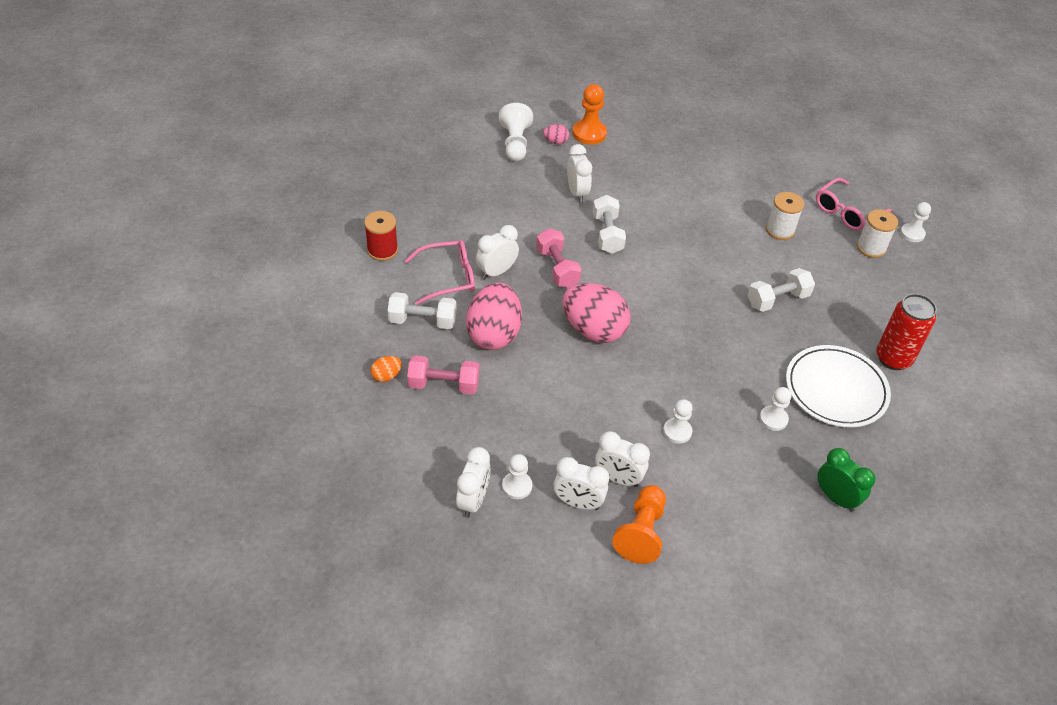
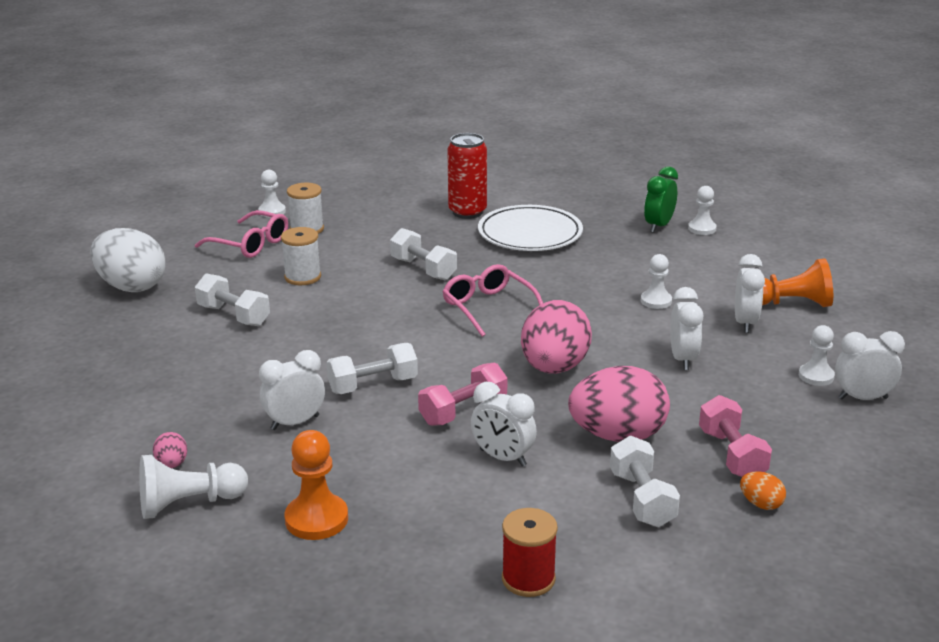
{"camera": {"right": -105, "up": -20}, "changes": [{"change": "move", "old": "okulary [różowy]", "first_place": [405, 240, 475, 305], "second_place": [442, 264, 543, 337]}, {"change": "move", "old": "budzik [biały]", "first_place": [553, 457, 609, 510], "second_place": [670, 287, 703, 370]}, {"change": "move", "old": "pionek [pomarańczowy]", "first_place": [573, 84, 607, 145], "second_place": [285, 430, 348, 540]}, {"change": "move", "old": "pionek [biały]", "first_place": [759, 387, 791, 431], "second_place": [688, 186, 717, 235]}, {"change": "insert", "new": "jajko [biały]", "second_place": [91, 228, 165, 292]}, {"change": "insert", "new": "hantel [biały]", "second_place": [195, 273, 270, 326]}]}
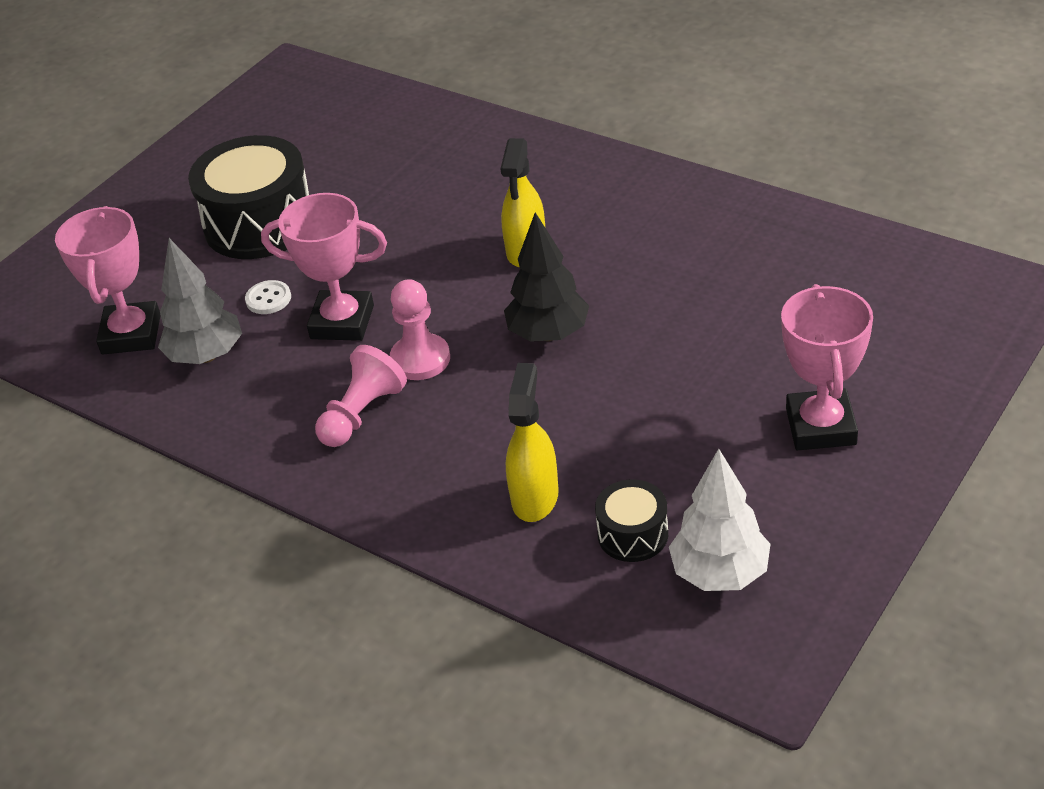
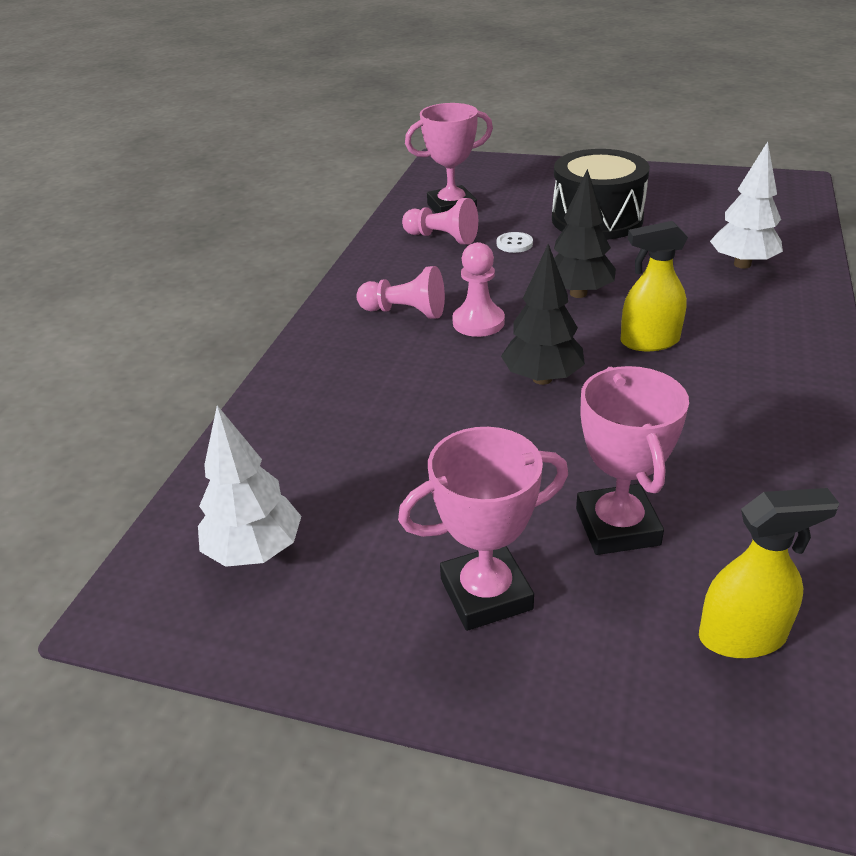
{"camera": {"right": 70, "up": -5}, "changes": [{"change": "replace", "old": "drzewko [szary]", "new": "pionek [różowy]", "first_place": [158, 238, 242, 364], "second_place": [402, 198, 478, 245]}, {"change": "move", "old": "puchar [różowy]", "first_place": [261, 193, 387, 341], "second_place": [576, 366, 689, 555]}, {"change": "move", "old": "spryskiwacz [żółty]", "first_place": [506, 363, 559, 522], "second_place": [699, 488, 839, 658]}, {"change": "delete", "old": "bęben [czarny]", "first_place": [595, 479, 668, 562]}, {"change": "insert", "new": "drzewko [czarny]", "second_place": [554, 169, 616, 298]}, {"change": "insert", "new": "drzewko [biały]", "second_place": [710, 142, 783, 269]}]}
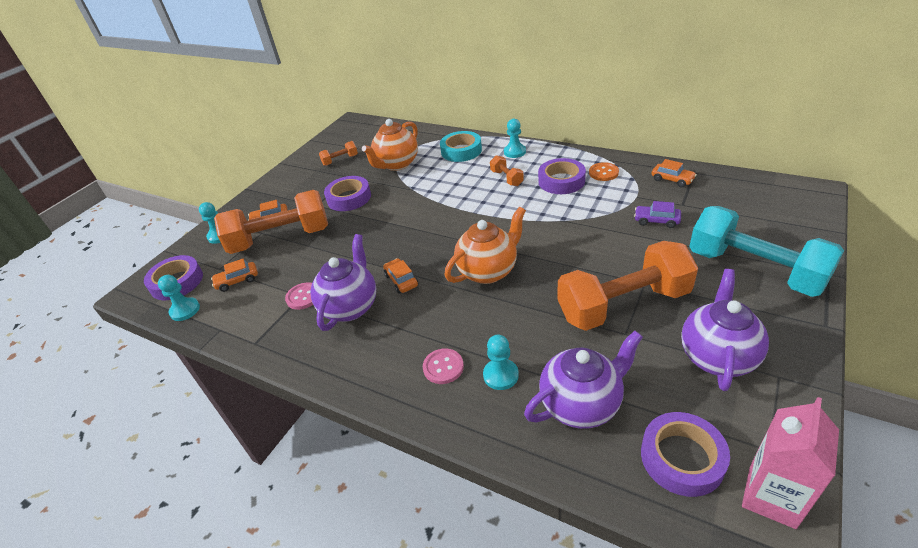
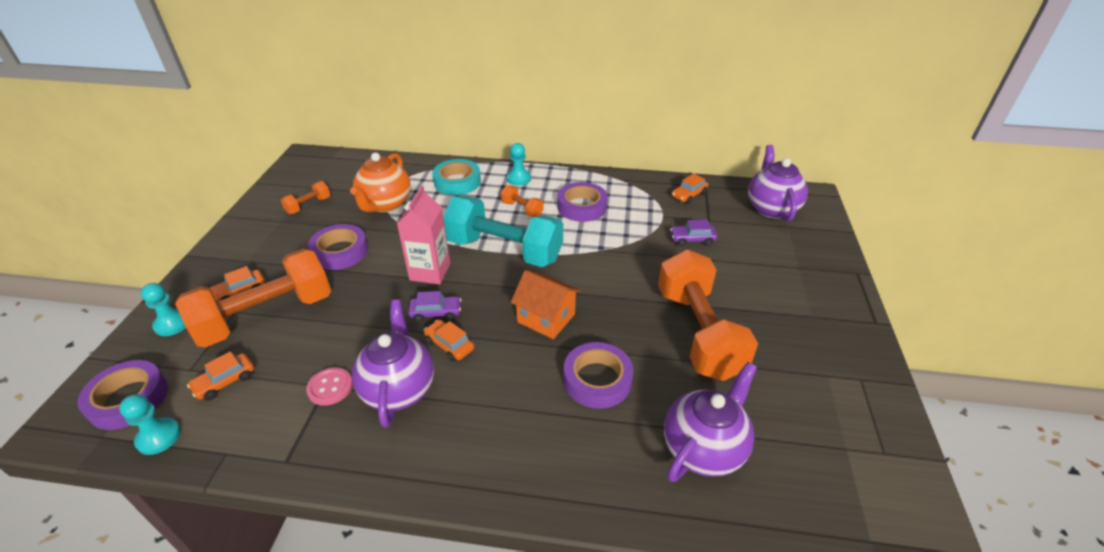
{"camera": {"right": -25, "up": 0}, "changes": [{"change": "delete", "old": "guzik [różowy]", "first_place": [423, 348, 464, 384]}, {"change": "replace", "old": "imbryk [pomarańczowy]", "new": "domek [pomarańczowy]", "first_place": [444, 207, 526, 284], "second_place": [511, 270, 581, 339]}, {"change": "delete", "old": "pionek [turkusowy]", "first_place": [483, 335, 519, 390]}, {"change": "rotate", "old": "hantel [pomarańczowy]", "first_place": [557, 241, 698, 331], "second_place": [658, 250, 758, 381], "degrees": -60}, {"change": "delete", "old": "guzik [pomarańczowy]", "first_place": [589, 162, 619, 181]}, {"change": "move", "old": "taśma klejąca [fioletowy]", "first_place": [641, 412, 730, 497], "second_place": [563, 342, 633, 409]}, {"change": "rotate", "old": "samochód [pomarańczowy]", "first_place": [651, 159, 697, 187], "second_place": [672, 174, 708, 204], "degrees": 120}, {"change": "move", "old": "imbryk [fioletowy]", "first_place": [681, 269, 769, 391], "second_place": [748, 145, 808, 222]}, {"change": "move", "old": "hantel [turkusowy]", "first_place": [689, 206, 844, 297], "second_place": [443, 196, 563, 267]}, {"change": "move", "old": "karton mleka [różowy]", "first_place": [742, 397, 839, 529], "second_place": [397, 186, 450, 284]}, {"change": "insert", "new": "samochód [fioletowy]", "second_place": [408, 291, 461, 322]}]}
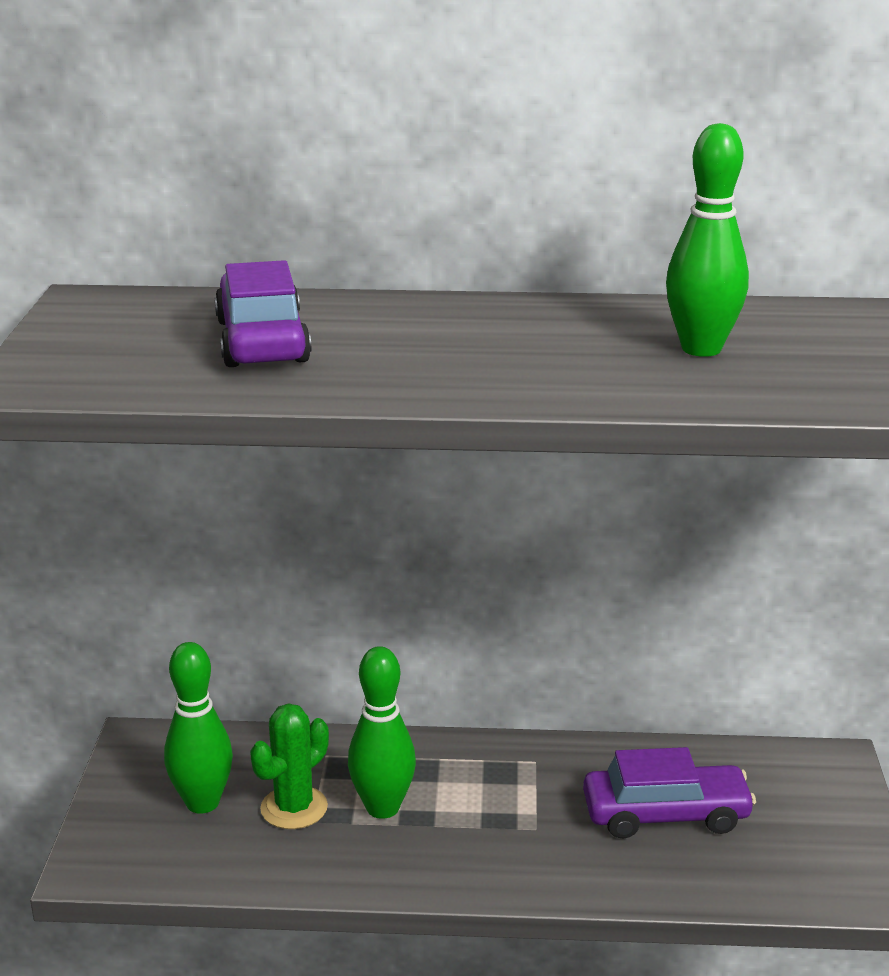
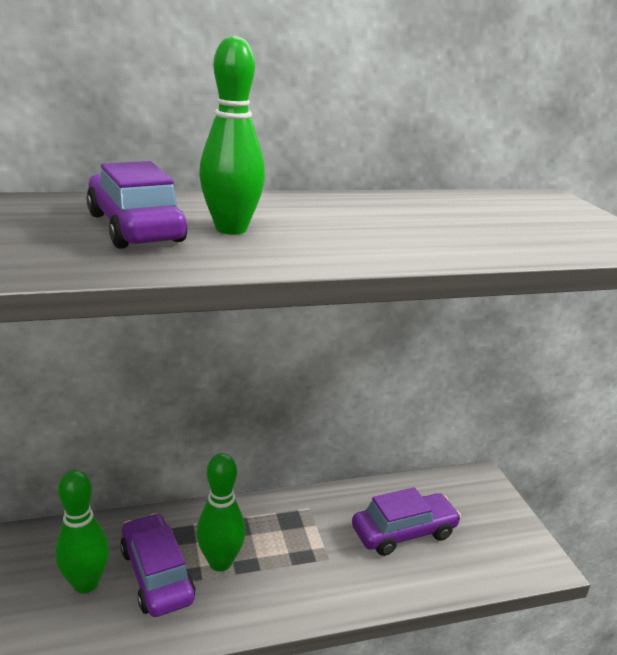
{"camera": {"right": -20, "up": 0}, "changes": [{"change": "replace", "old": "kaktus [zielony]", "new": "samochód [fioletowy]", "first_place": [250, 703, 329, 829], "second_place": [120, 513, 195, 617]}, {"change": "move", "old": "kręgiel [zielony]", "first_place": [666, 123, 749, 357], "second_place": [199, 36, 265, 235]}]}
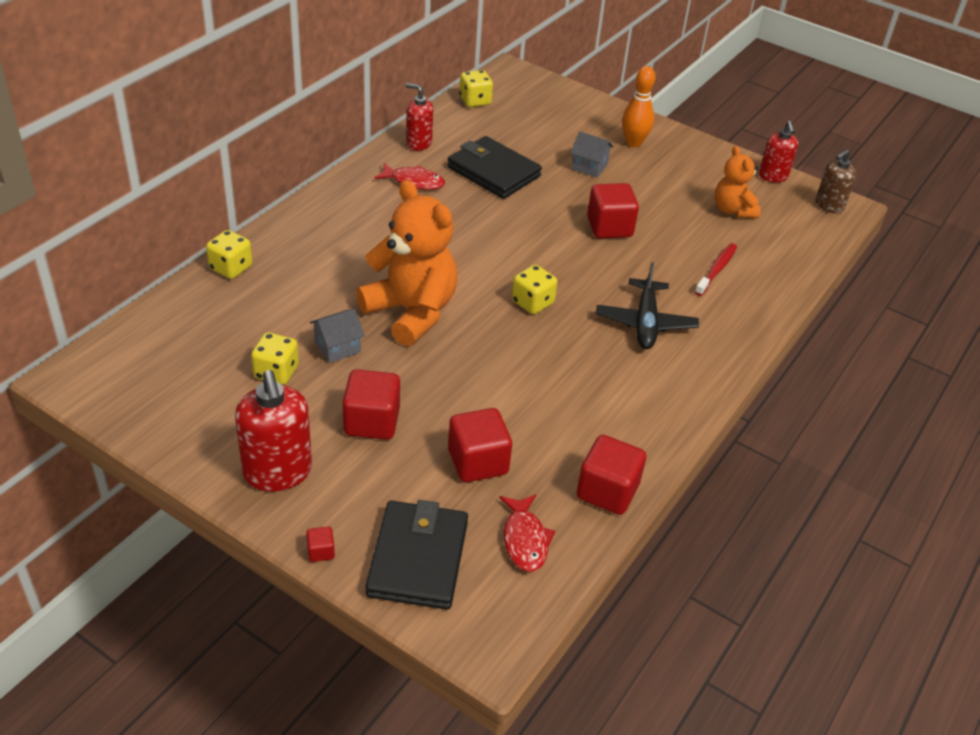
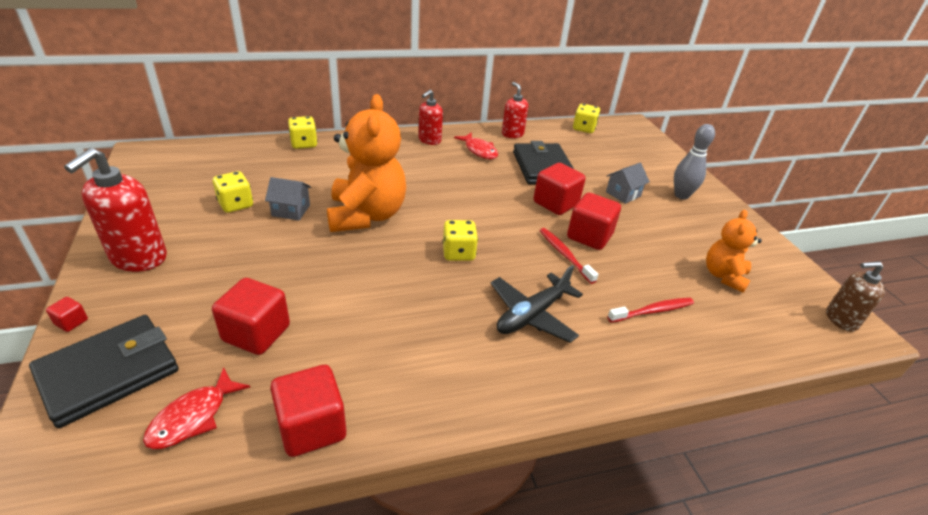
{"camera": {"right": 40, "up": -5}, "changes": [{"change": "move", "old": "sześcian [czerwony]", "first_place": [343, 369, 400, 440], "second_place": [534, 163, 586, 215]}, {"change": "rotate", "old": "domek [szary]", "first_place": [570, 131, 614, 178], "second_place": [606, 163, 650, 204], "degrees": 75}, {"change": "recolor", "old": "kręgiel [pomarańczowy]", "new": "kręgiel [szary]", "first_place": [622, 66, 656, 147], "second_place": [674, 124, 715, 200]}, {"change": "move", "old": "dozownik mydła [czerwony]", "first_place": [759, 121, 798, 183], "second_place": [418, 90, 443, 145]}, {"change": "insert", "new": "szczoteczka do zębów [czerwony]", "second_place": [540, 228, 599, 284]}]}
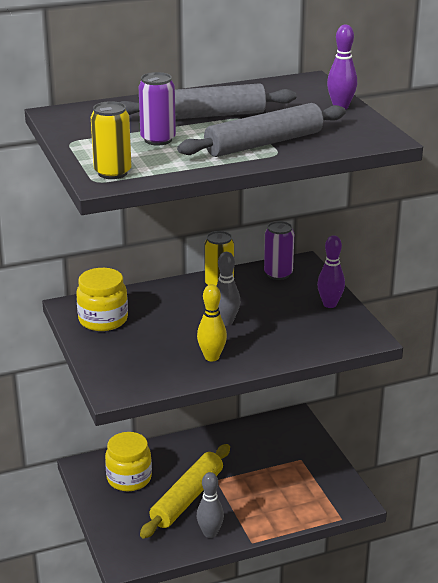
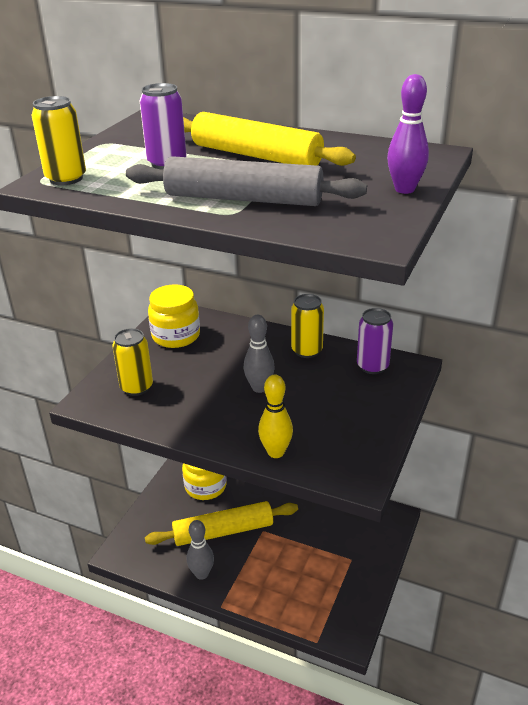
{"camera": {"right": 45, "up": 5}, "changes": [{"change": "recolor", "old": "wałek do ciasta [szary]", "new": "wałek do ciasta [żółty]", "first_place": [120, 83, 296, 119], "second_place": [183, 112, 356, 166]}, {"change": "move", "old": "kręgiel [żółty]", "first_place": [197, 284, 227, 361], "second_place": [258, 374, 293, 458]}, {"change": "delete", "old": "kręgiel [fioletowy]", "first_place": [317, 235, 345, 308]}, {"change": "insert", "new": "puszka [żółty]", "second_place": [112, 328, 153, 396]}]}
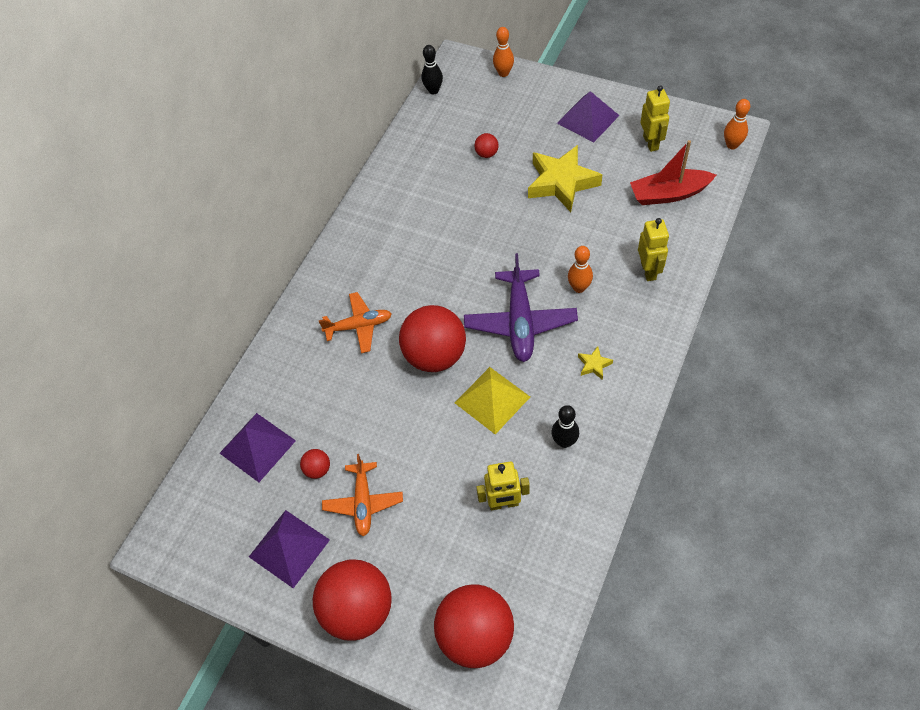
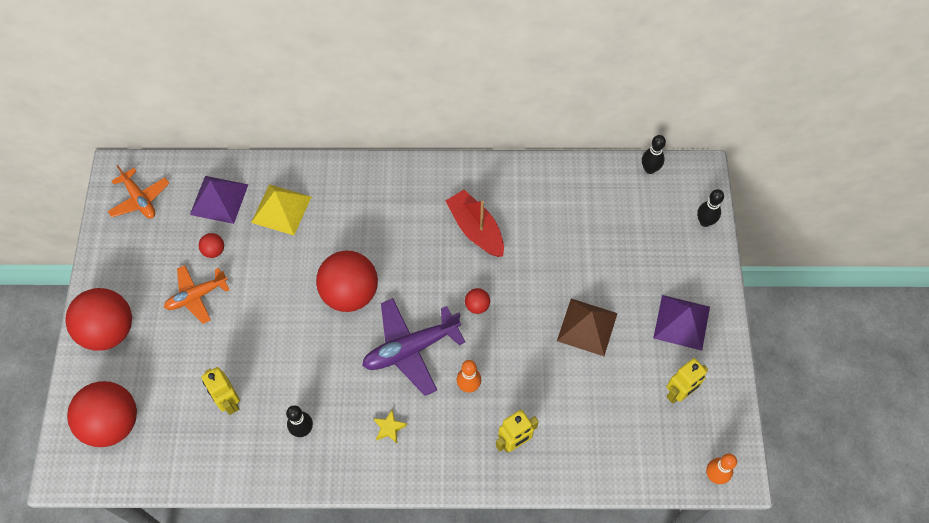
{"camera": {"right": 60, "up": 5}, "changes": [{"change": "delete", "old": "piramida [fioletowy]", "first_place": [249, 510, 330, 588]}, {"change": "move", "old": "samolot [pomarańczowy]", "first_place": [319, 292, 392, 353], "second_place": [108, 165, 169, 219]}, {"change": "move", "old": "piramida [żółty]", "first_place": [455, 367, 530, 434], "second_place": [251, 184, 311, 235]}, {"change": "move", "old": "piłka [czerwony]", "first_place": [474, 133, 499, 158], "second_place": [465, 288, 490, 314]}, {"change": "recolor", "old": "kręgiel [pomarańczowy]", "new": "kręgiel [czarny]", "first_place": [493, 27, 514, 77], "second_place": [697, 189, 724, 227]}, {"change": "replace", "old": "gwiazda [żółty]", "new": "piramida [brązowy]", "first_place": [528, 145, 602, 212], "second_place": [557, 299, 618, 356]}, {"change": "move", "old": "łódka [czerwony]", "first_place": [630, 140, 716, 205], "second_place": [446, 190, 504, 257]}]}
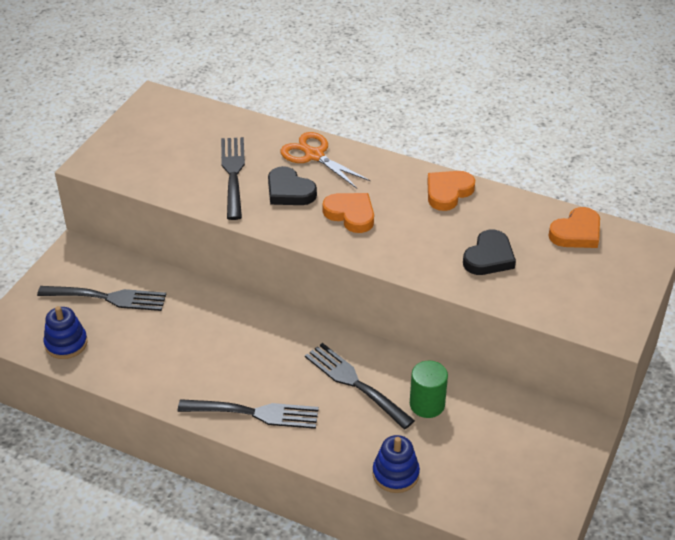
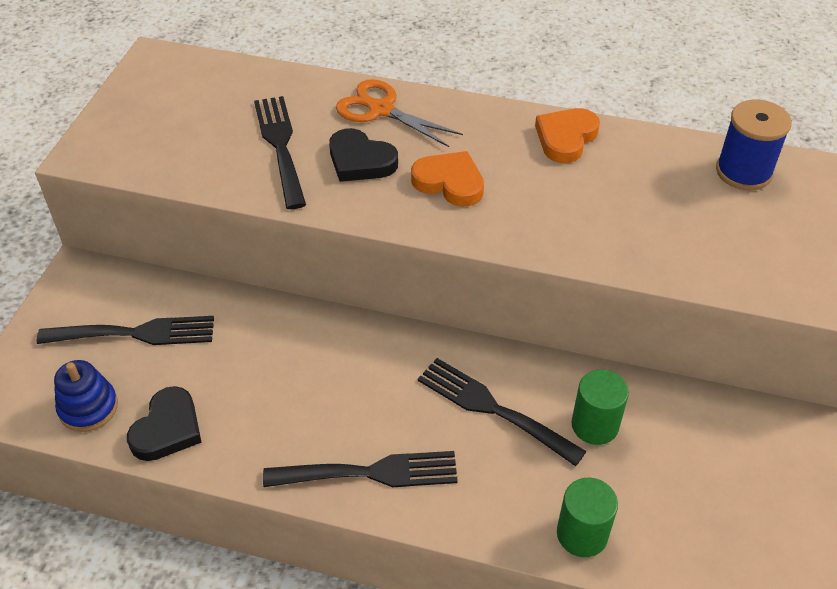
{"camera": {"right": -10, "up": 5}, "changes": [{"change": "replace", "old": "zabawka nakładanka [niebieski]", "new": "walec [zielony]", "first_place": [373, 435, 420, 493], "second_place": [557, 478, 618, 557]}, {"change": "move", "old": "serce [czarny]", "first_place": [463, 229, 516, 275], "second_place": [127, 386, 202, 461]}, {"change": "replace", "old": "serce [pomarańczowy]", "new": "szpulka [niebieski]", "first_place": [548, 207, 600, 248], "second_place": [716, 100, 792, 190]}]}
